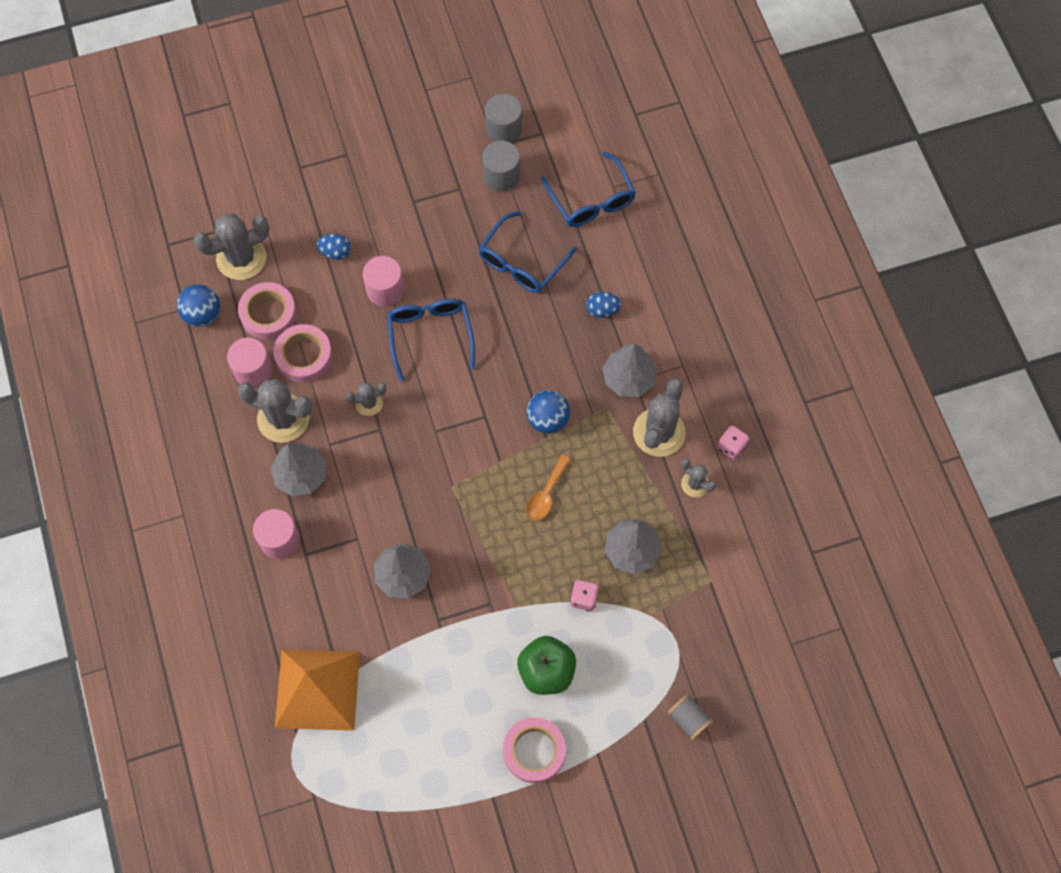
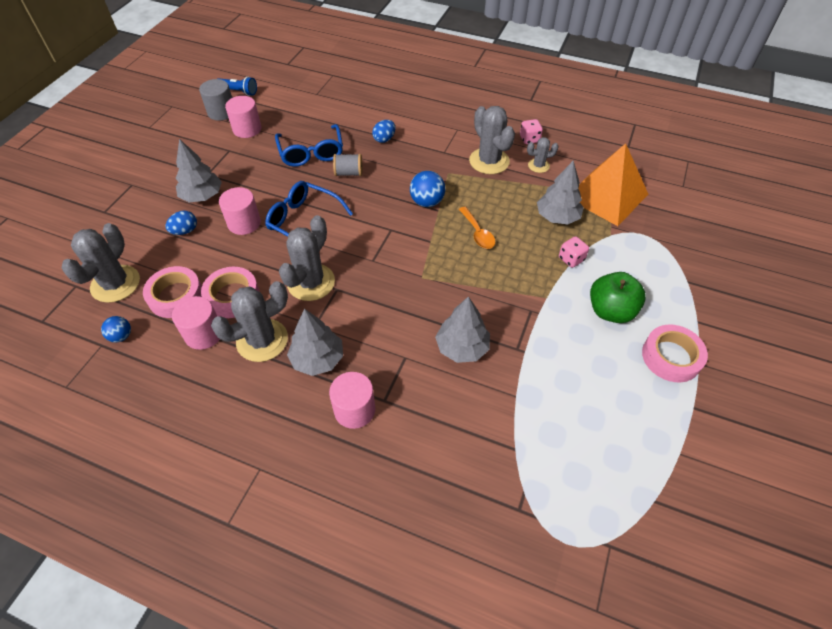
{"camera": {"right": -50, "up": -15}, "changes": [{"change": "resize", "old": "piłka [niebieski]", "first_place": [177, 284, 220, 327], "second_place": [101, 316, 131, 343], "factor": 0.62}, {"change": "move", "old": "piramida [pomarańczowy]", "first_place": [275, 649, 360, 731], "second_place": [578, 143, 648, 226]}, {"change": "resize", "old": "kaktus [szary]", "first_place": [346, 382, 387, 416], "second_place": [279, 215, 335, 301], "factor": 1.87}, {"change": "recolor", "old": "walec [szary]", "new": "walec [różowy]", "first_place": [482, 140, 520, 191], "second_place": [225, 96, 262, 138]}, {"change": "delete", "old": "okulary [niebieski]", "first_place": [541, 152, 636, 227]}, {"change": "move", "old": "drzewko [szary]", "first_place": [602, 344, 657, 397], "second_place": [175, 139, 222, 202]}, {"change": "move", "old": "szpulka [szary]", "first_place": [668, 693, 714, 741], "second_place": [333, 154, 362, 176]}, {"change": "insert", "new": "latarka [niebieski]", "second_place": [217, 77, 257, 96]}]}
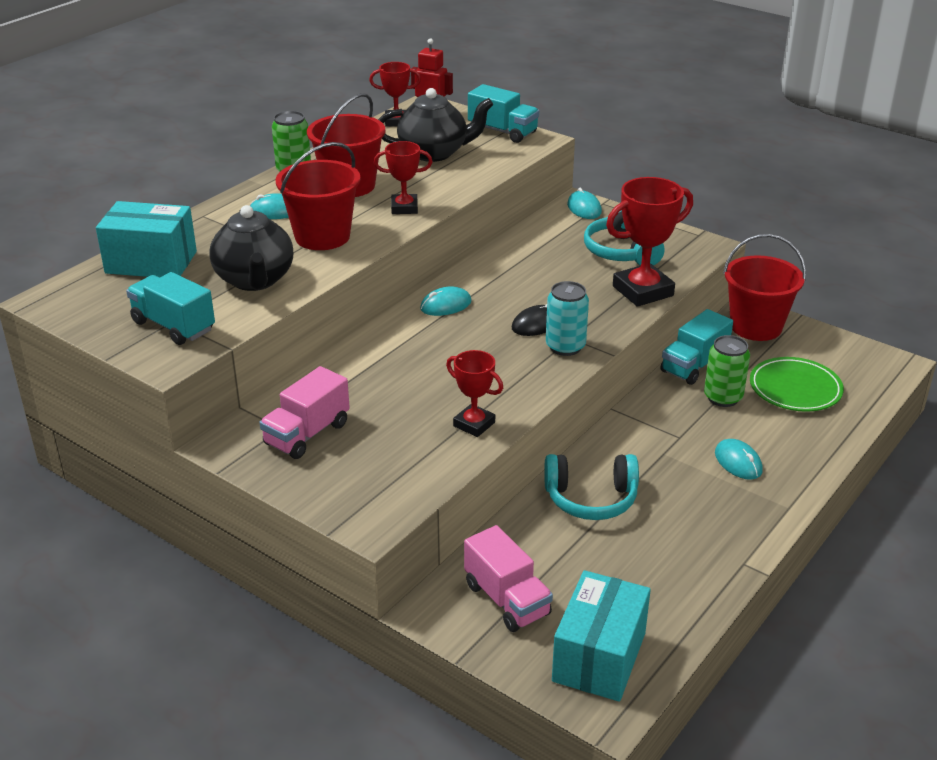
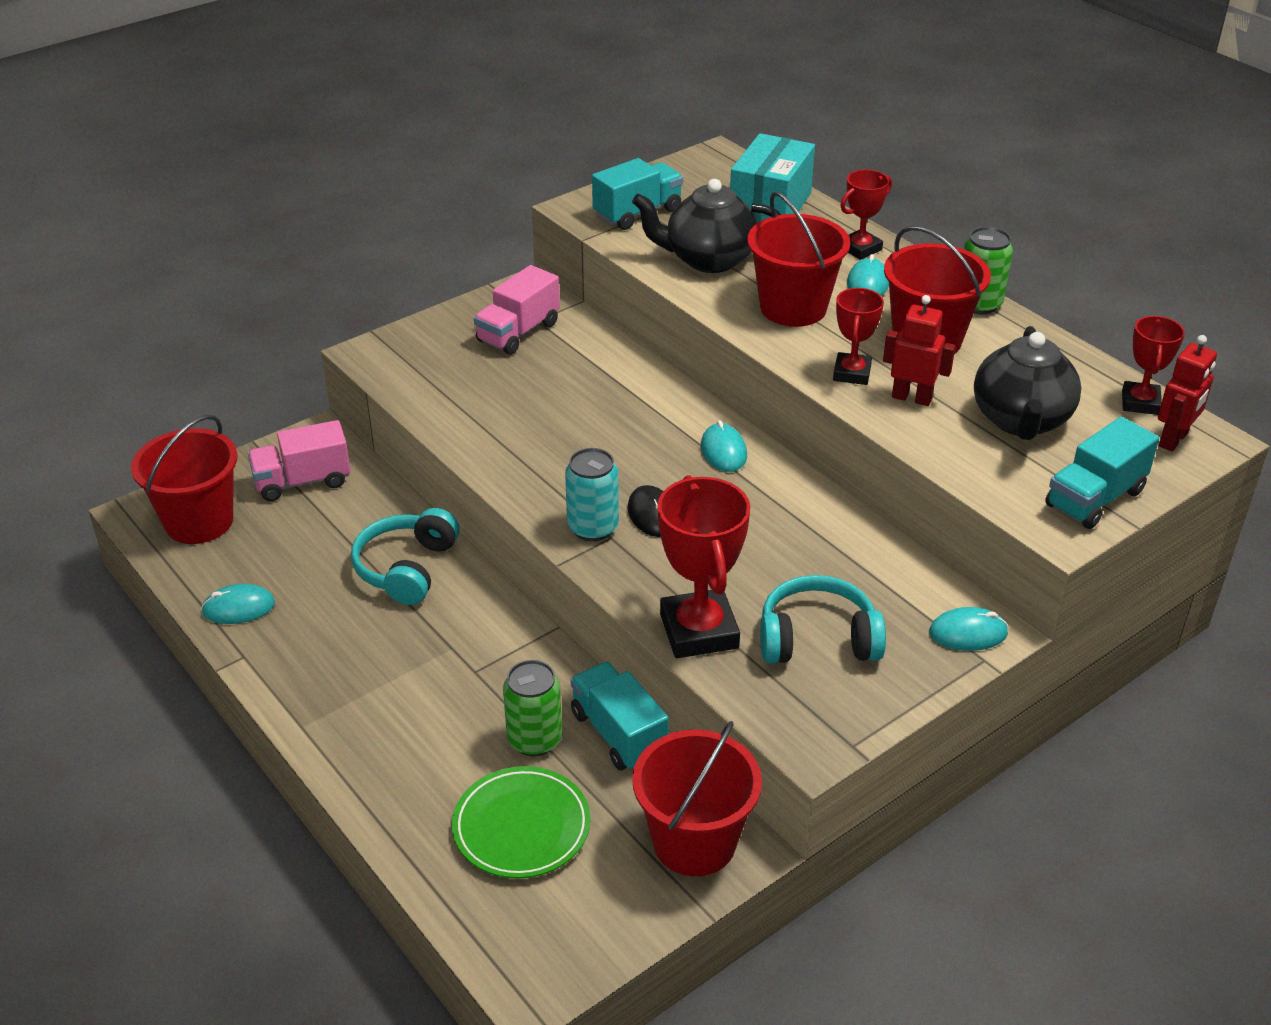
{"camera": {"right": 105, "up": 5}, "changes": [{"change": "rotate", "old": "ciężarówka [różowy]", "first_place": [259, 366, 350, 459], "second_place": [474, 265, 560, 355], "degrees": -105}, {"change": "move", "old": "puchar [czerwony]", "first_place": [446, 350, 503, 437], "second_place": [840, 169, 892, 260]}, {"change": "replace", "old": "pudełko [turkusowy]", "new": "wiadro [czerwony]", "first_place": [552, 570, 651, 702], "second_place": [131, 415, 238, 544]}, {"change": "move", "old": "myszka [turkusowy]", "first_place": [715, 439, 763, 480], "second_place": [201, 584, 275, 624]}, {"change": "insert", "new": "robot [czerwony]", "second_place": [883, 295, 956, 406]}]}
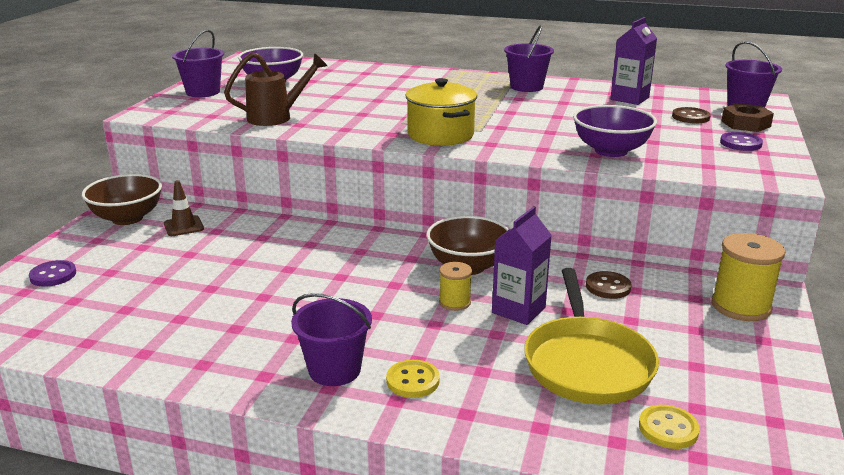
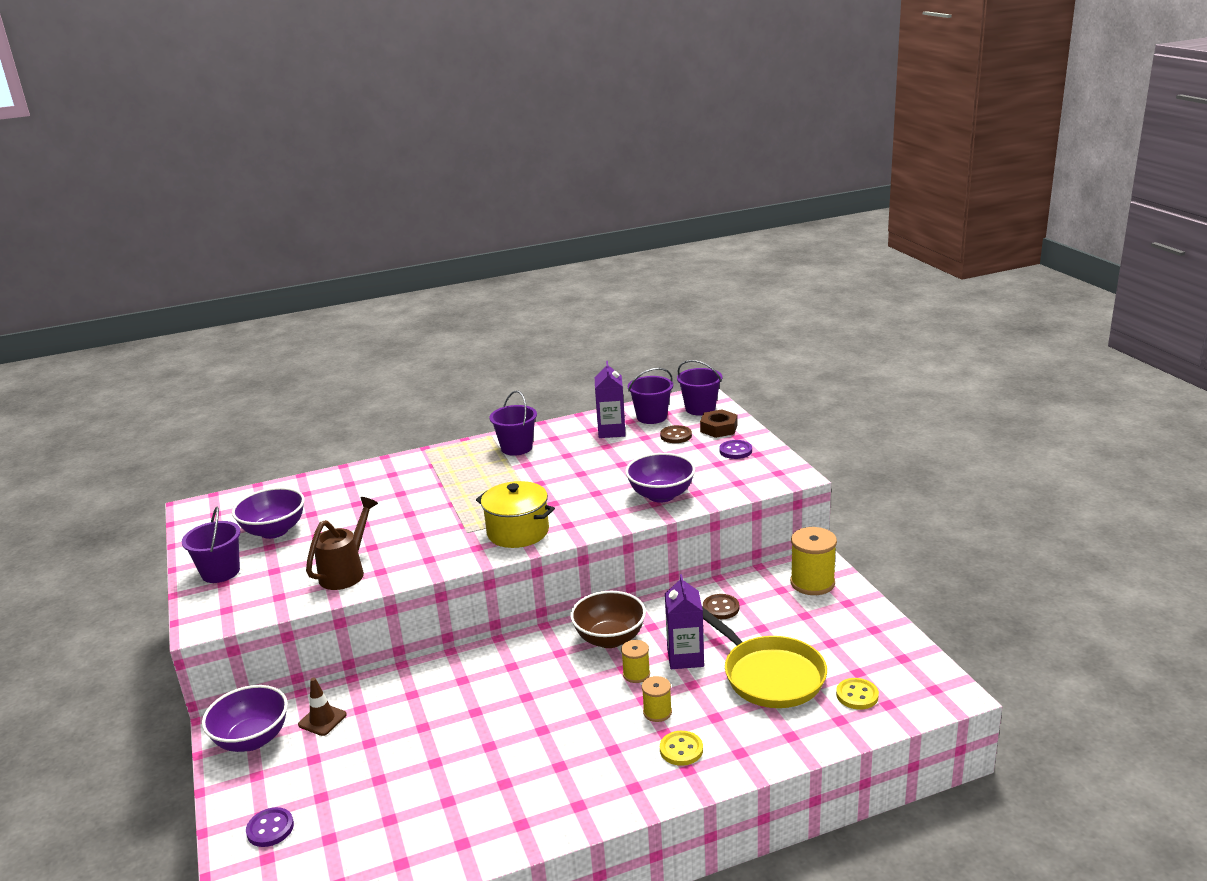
{"camera": {"right": -35, "up": 0}, "changes": [{"change": "recolor", "old": "miska [brązowy]", "new": "miska [fioletowy]", "first_place": [82, 174, 162, 225], "second_place": [202, 685, 288, 752]}, {"change": "move", "old": "wiadro [fioletowy]", "first_place": [291, 293, 372, 386], "second_place": [628, 368, 673, 424]}, {"change": "insert", "new": "szpulka [żółty]", "second_place": [642, 676, 672, 722]}]}
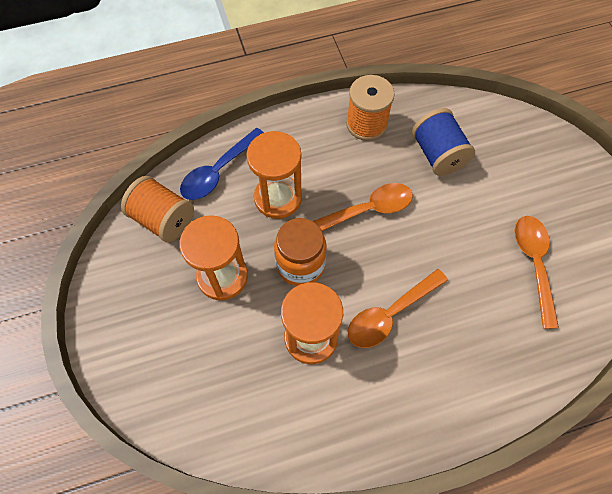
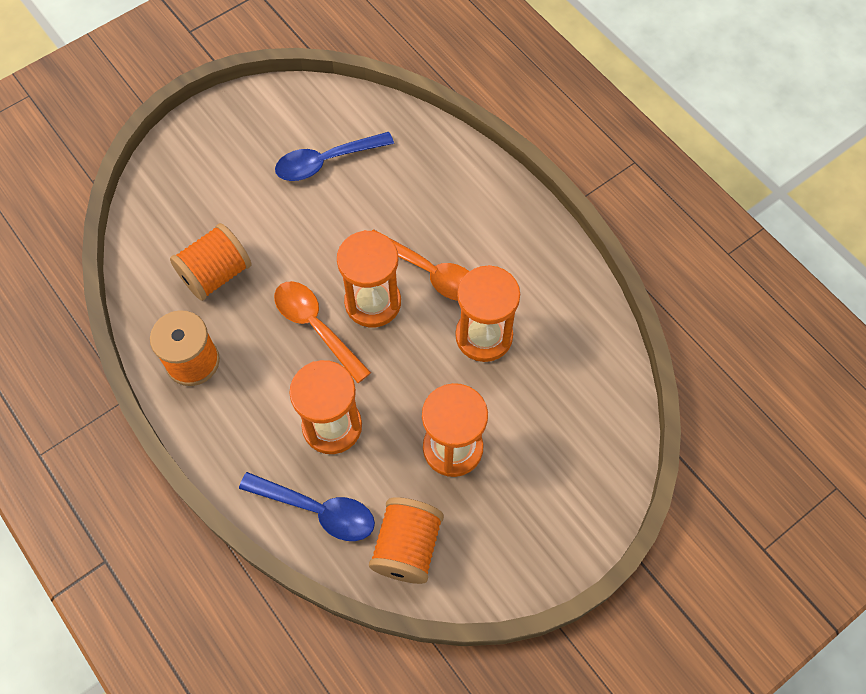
{"camera": {"right": -110, "up": 0}, "changes": [{"change": "delete", "old": "słoik [pomarańczowy]", "first_place": [274, 218, 327, 286]}, {"change": "recolor", "old": "szpulka [niebieski]", "new": "szpulka [pomarańczowy]", "first_place": [412, 108, 475, 176], "second_place": [170, 223, 251, 301]}, {"change": "recolor", "old": "łyżka [pomarańczowy]", "new": "łyżka [niebieski]", "first_place": [514, 216, 559, 329], "second_place": [275, 132, 394, 181]}, {"change": "insert", "new": "klepsydra [pomarańczowy]", "second_place": [337, 230, 401, 327]}]}
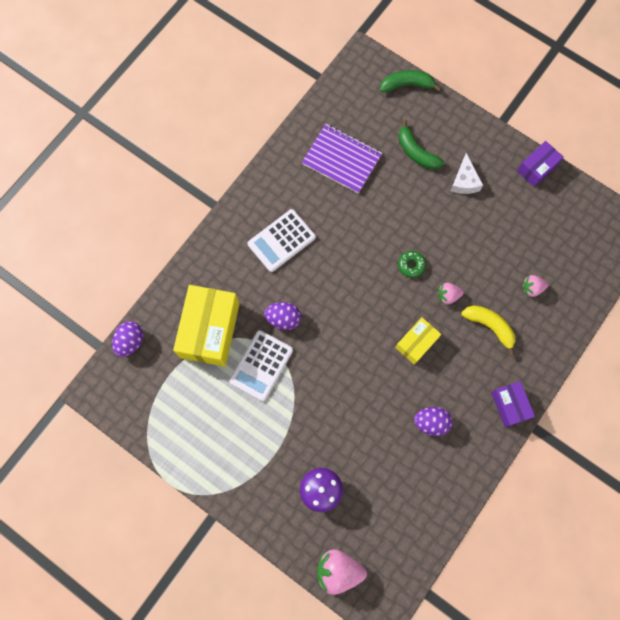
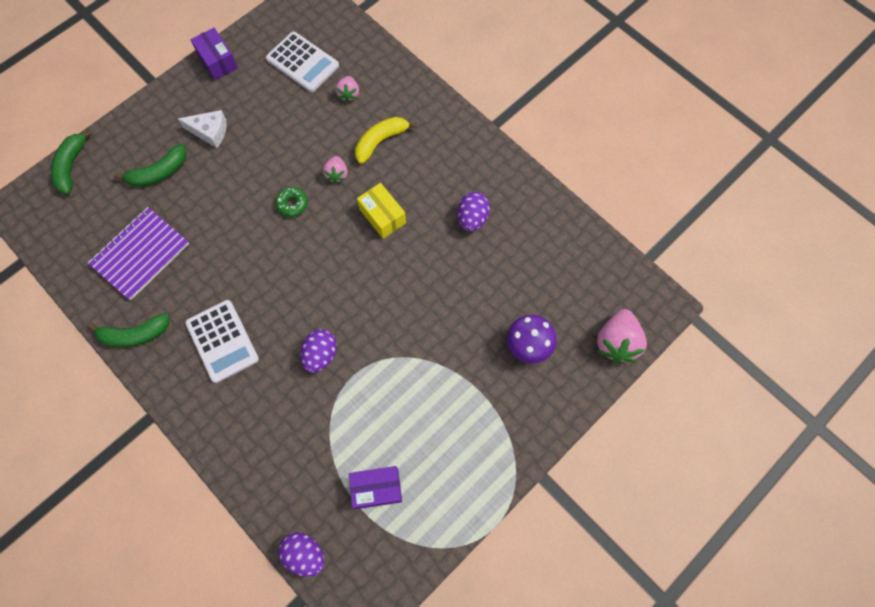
{"camera": {"right": -80, "up": -5}, "changes": [{"change": "delete", "old": "pudełko [żółty]", "first_place": [173, 285, 239, 367]}, {"change": "move", "old": "kalkulator [biały]", "first_place": [229, 330, 293, 401], "second_place": [266, 32, 339, 92]}, {"change": "move", "old": "pudełko [fioletowy]", "first_place": [491, 381, 535, 427], "second_place": [349, 466, 402, 509]}, {"change": "insert", "new": "banan [zielony]", "second_place": [87, 313, 169, 348]}]}
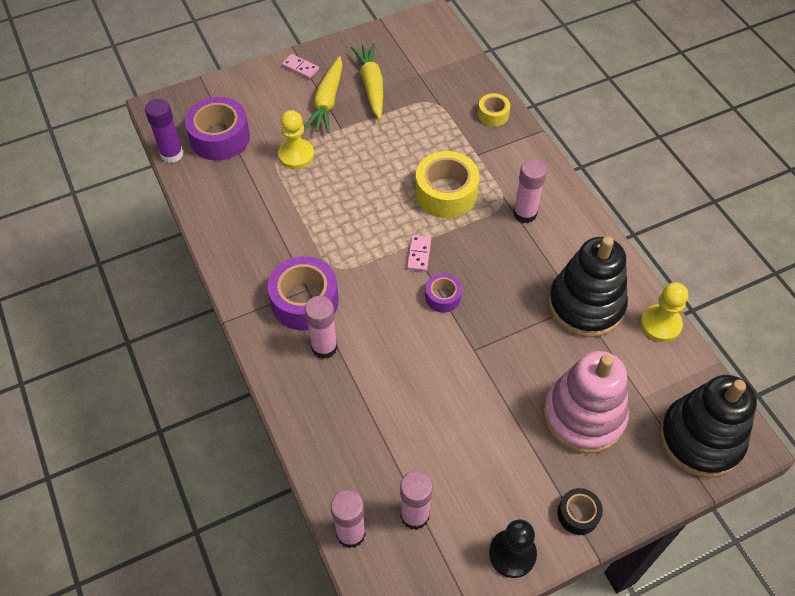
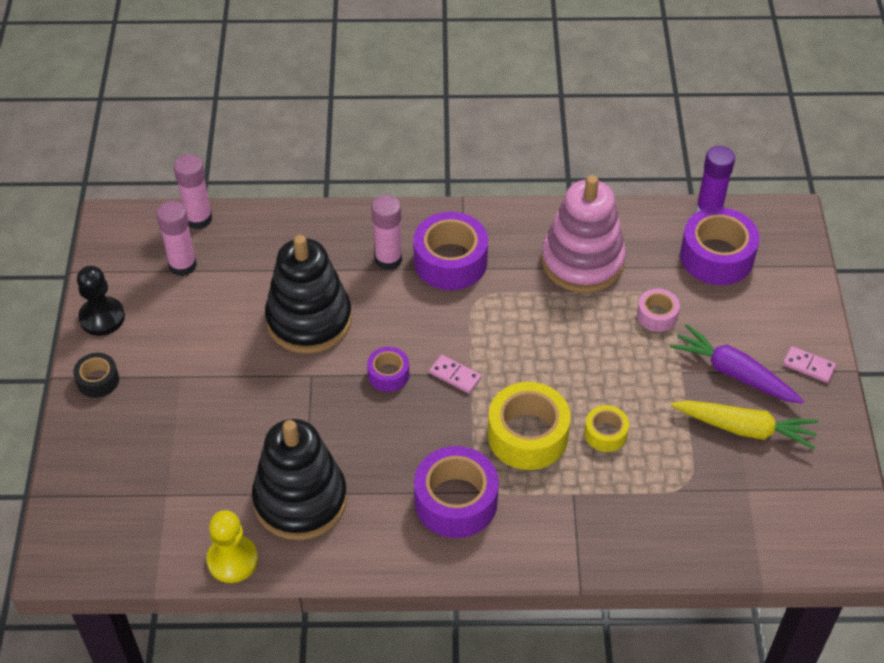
{"camera": {"right": 115, "up": -5}, "changes": [{"change": "replace", "old": "pionek [żółty]", "new": "taśma klejąca [różowy]", "first_place": [278, 110, 314, 169], "second_place": [637, 288, 680, 332]}, {"change": "rotate", "old": "kostka domina [różowy]", "first_place": [282, 54, 319, 79], "second_place": [783, 346, 836, 383], "degrees": 60}, {"change": "recolor", "old": "marchewka [żółty]", "new": "marchewka [fioletowy]", "first_place": [304, 56, 343, 133], "second_place": [670, 324, 804, 404]}, {"change": "move", "old": "taśma klejąca [żółty]", "first_place": [478, 93, 510, 126], "second_place": [584, 405, 629, 452]}, {"change": "replace", "old": "klej w sztyfcie [różowy]", "new": "taśma klejąca [fioletowy]", "first_place": [513, 159, 547, 223], "second_place": [414, 446, 499, 538]}, {"change": "move", "old": "zabawka nakładanka [różowy]", "first_place": [543, 351, 629, 454], "second_place": [541, 175, 626, 293]}, {"change": "move", "old": "zabawka nakładanka [czarny]", "first_place": [659, 375, 757, 478], "second_place": [265, 235, 352, 354]}]}
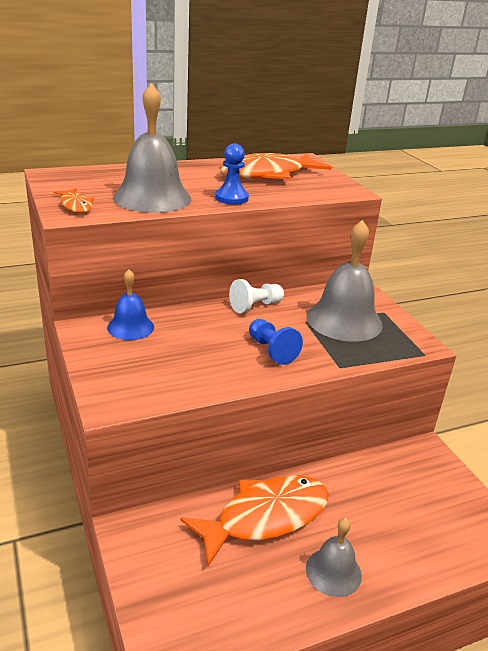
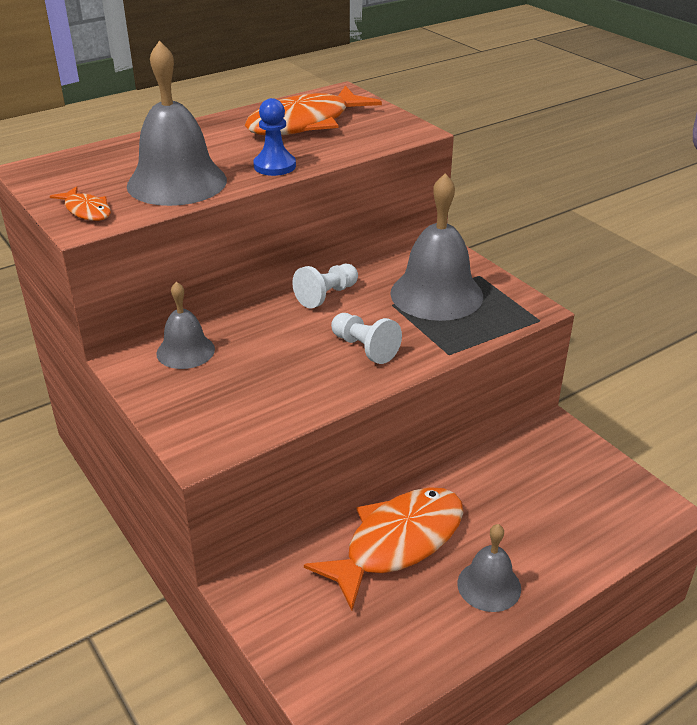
{"camera": {"right": -10, "up": 5}, "changes": [{"change": "recolor", "old": "dzwonek [niebieski]", "new": "dzwonek [szary]", "first_place": [107, 269, 154, 340], "second_place": [156, 282, 215, 369]}, {"change": "recolor", "old": "pionek [niebieski]", "new": "pionek [biały]", "first_place": [249, 319, 303, 365], "second_place": [331, 313, 402, 364]}]}
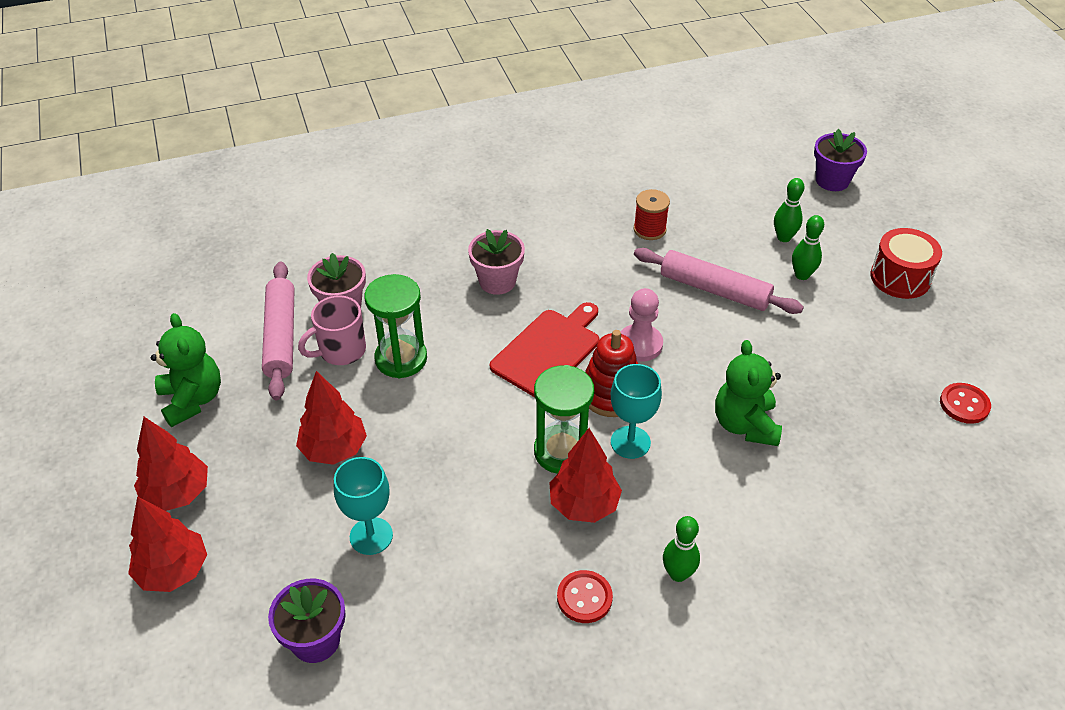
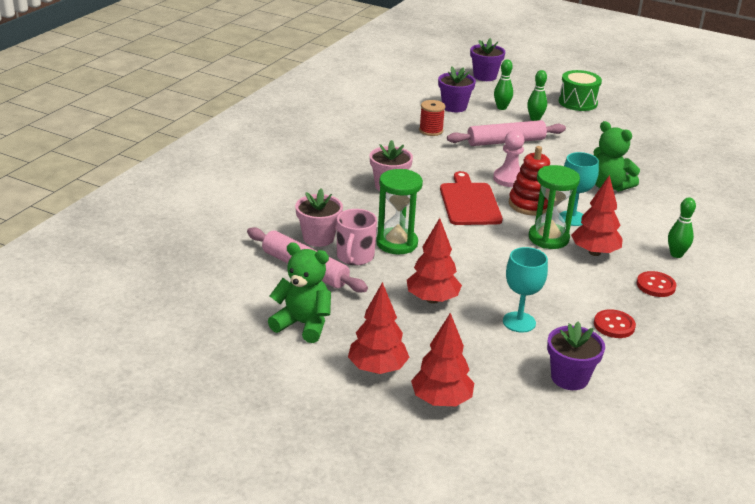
{"camera": {"right": -45, "up": -15}, "changes": [{"change": "recolor", "old": "bęben [czerwony]", "new": "bęben [zielony]", "first_place": [870, 228, 942, 299], "second_place": [559, 70, 602, 111]}, {"change": "move", "old": "guzik [czerwony]", "first_place": [940, 383, 991, 424], "second_place": [594, 309, 636, 338]}, {"change": "insert", "new": "doniczka [fioletowy]", "second_place": [438, 67, 476, 112]}]}
